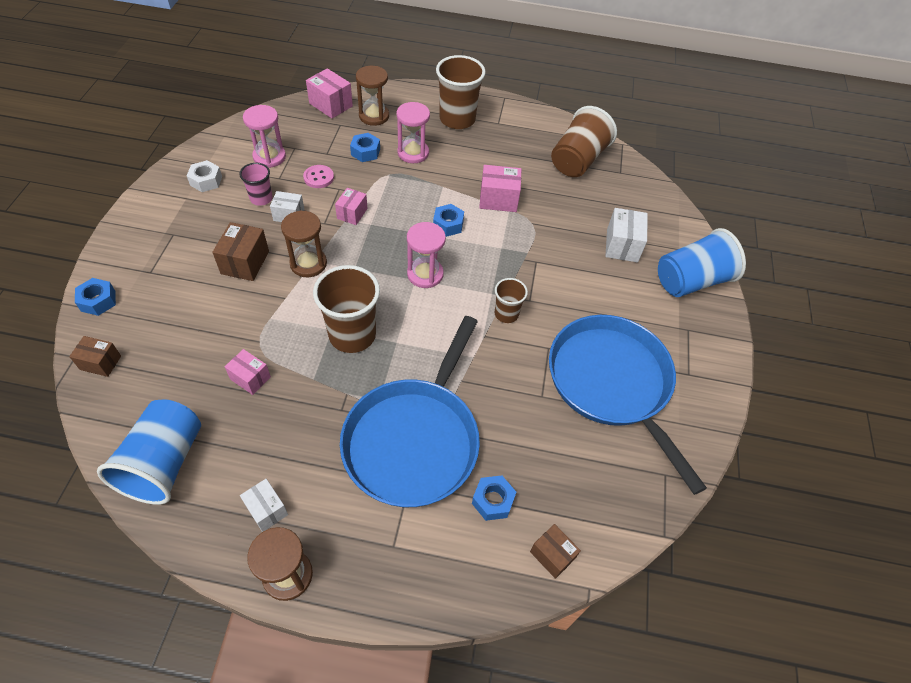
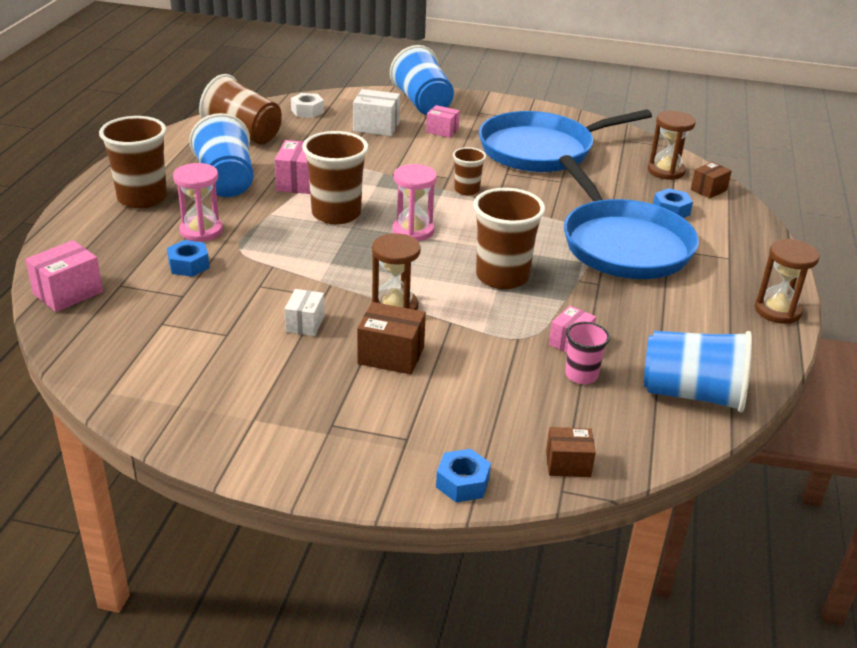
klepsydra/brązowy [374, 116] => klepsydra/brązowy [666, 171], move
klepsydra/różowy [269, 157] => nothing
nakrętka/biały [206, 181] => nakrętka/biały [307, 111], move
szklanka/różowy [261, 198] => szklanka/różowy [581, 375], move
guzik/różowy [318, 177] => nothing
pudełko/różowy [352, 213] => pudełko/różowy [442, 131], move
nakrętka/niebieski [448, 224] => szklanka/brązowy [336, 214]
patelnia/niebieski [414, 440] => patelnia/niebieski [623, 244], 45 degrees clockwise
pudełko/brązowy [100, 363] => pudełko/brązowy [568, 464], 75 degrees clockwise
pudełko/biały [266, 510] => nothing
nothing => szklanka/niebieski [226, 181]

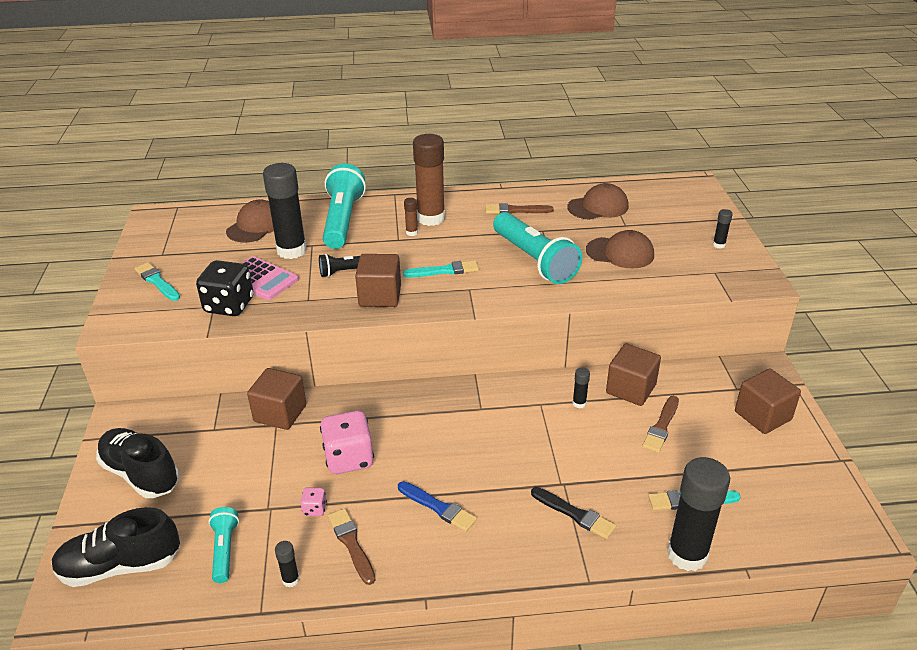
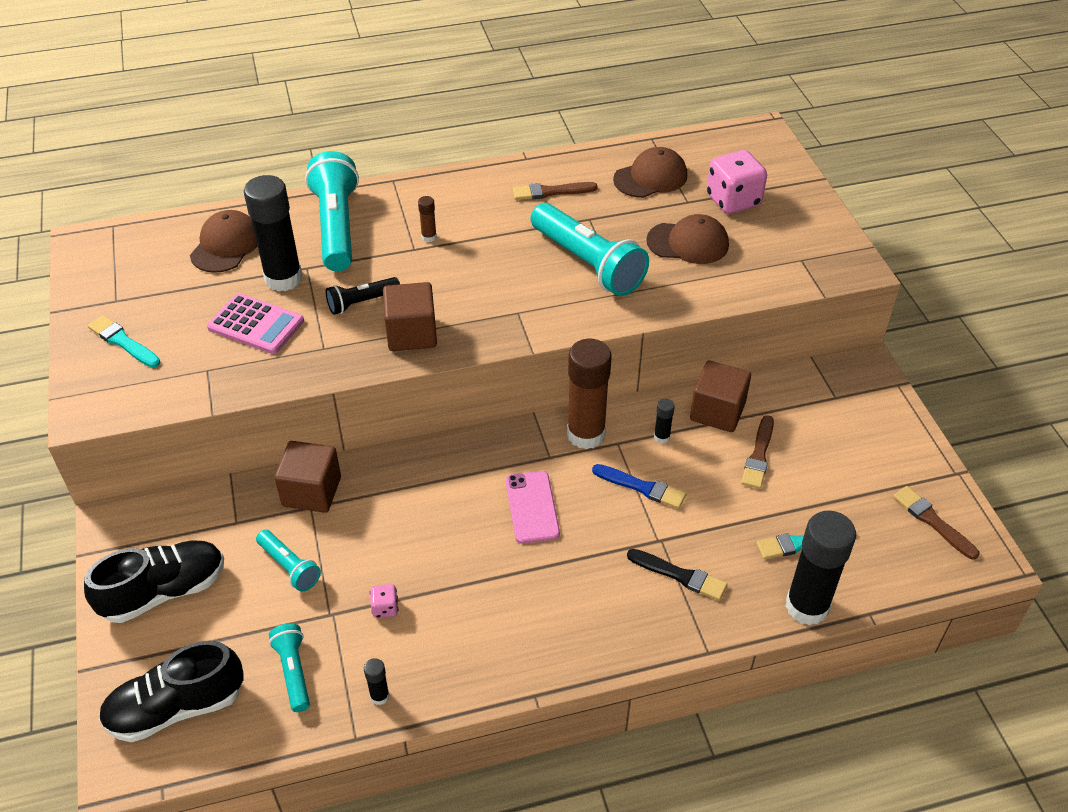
klej w sztyfcie/brązowy [431, 218] => klej w sztyfcie/brązowy [586, 434], move
klej w sztyfcie/czarny [719, 245] => nothing
kostka do gry/czarny [229, 305] => nothing
pędzel/turkusowy [444, 271] => nothing
sześcian/brązowy [762, 416] => nothing
kostka do gry/różowy [349, 458] => kostka do gry/różowy [733, 201], move
but/czarny [141, 474] => but/czarny [164, 591], 120 degrees clockwise
pędzel/niebieski [438, 507] => pędzel/niebieski [641, 487], move
pędzel/brązowy [351, 544] => pędzel/brązowy [933, 521], move
nothing => telefon/różowy [532, 507]
nothing => latarka/turkusowy [289, 567]

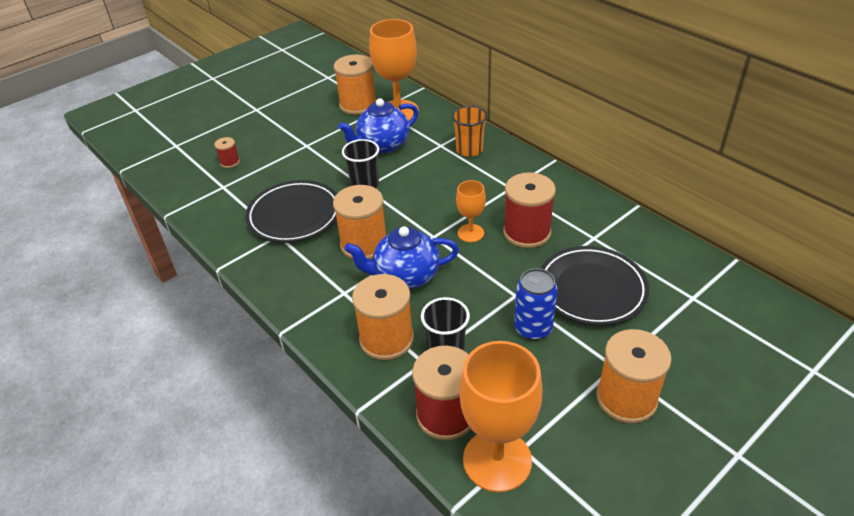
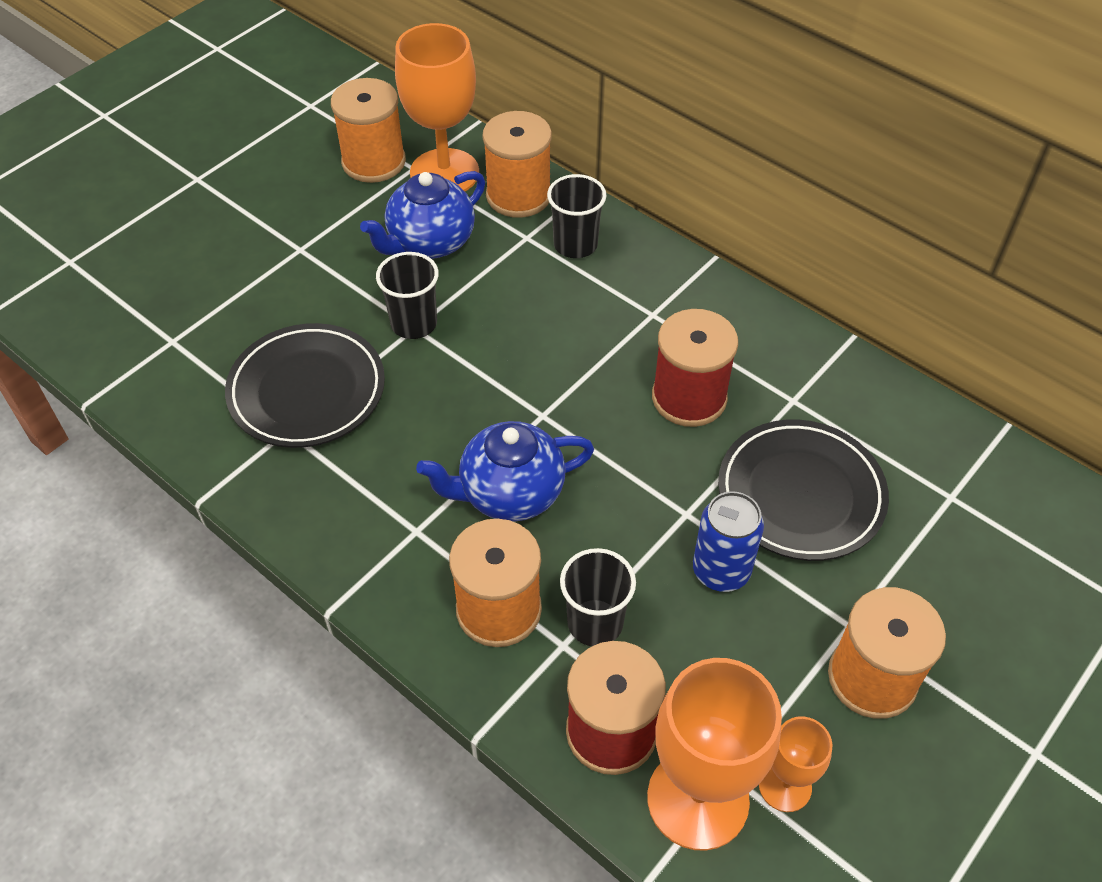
szklanka/pomarańczowy [469, 150] => szklanka/czarny [575, 244]
szpulka/czerwony [230, 162] => nothing
kielich/pomarańczowy [470, 233] => kielich/pomarańczowy [785, 786], move
szpulka/pomarańczowy [364, 244] => szpulka/pomarańczowy [518, 195], move

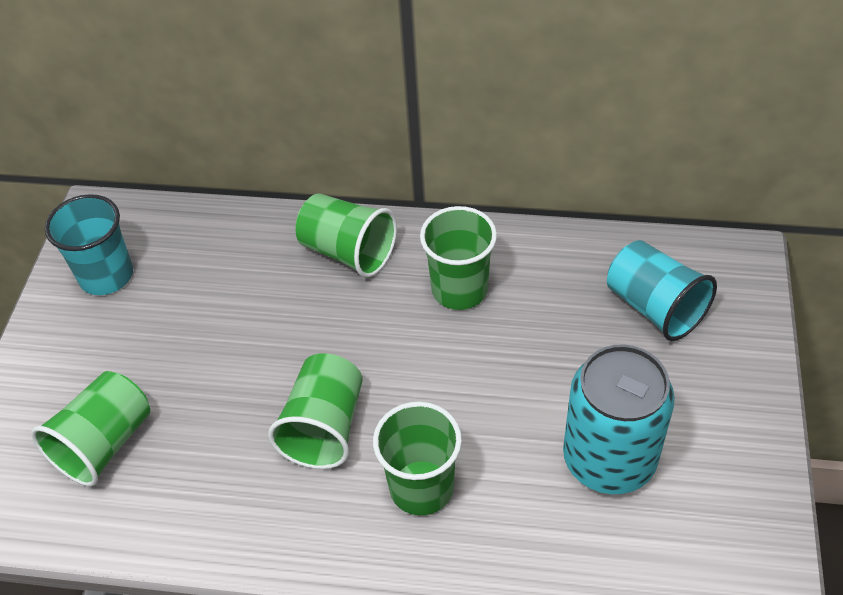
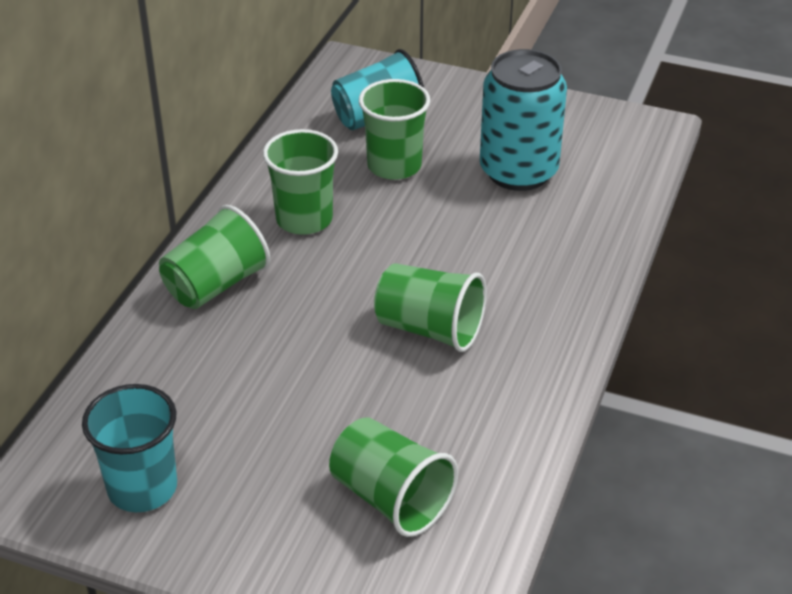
szklanka/zielony [421, 487] => szklanka/zielony [394, 166], move

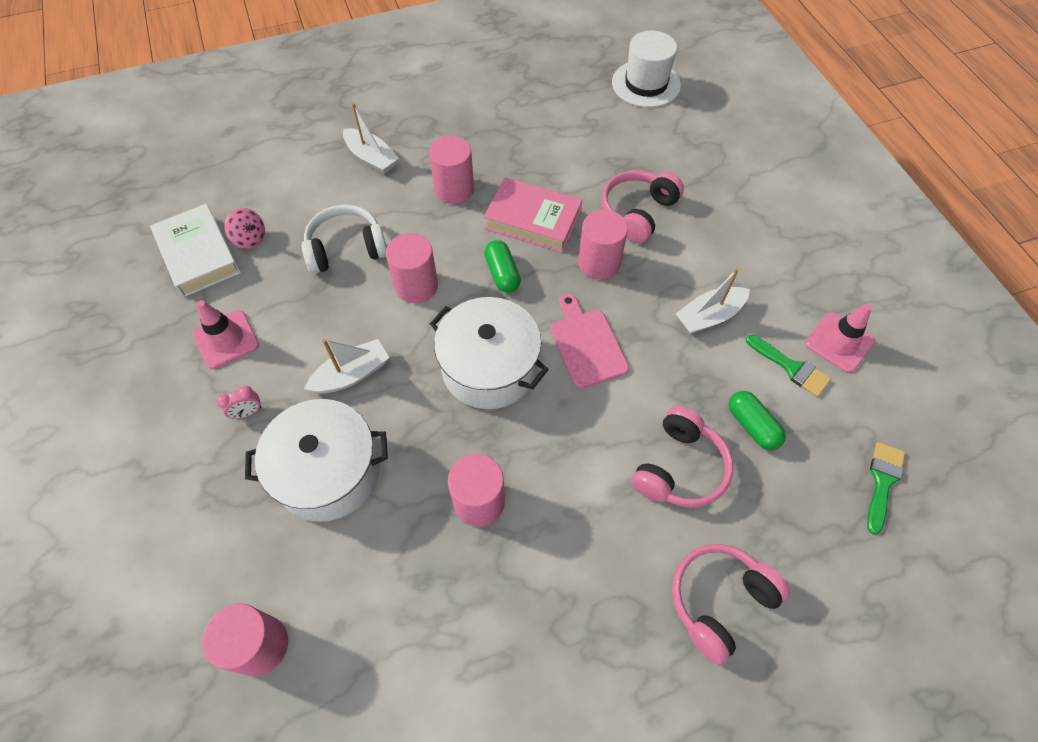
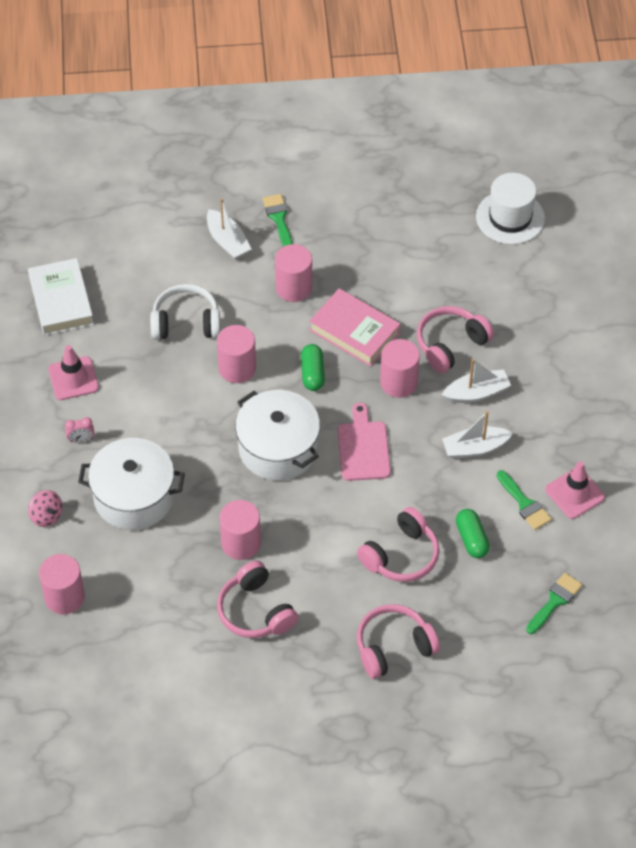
bączek/różowy [250, 239] => bączek/różowy [46, 516], move
łódka/biały [351, 374] => łódka/biały [476, 393], move
nothing => pędzel/zielony [278, 218]
nothing => słuchawki/różowy [255, 611]

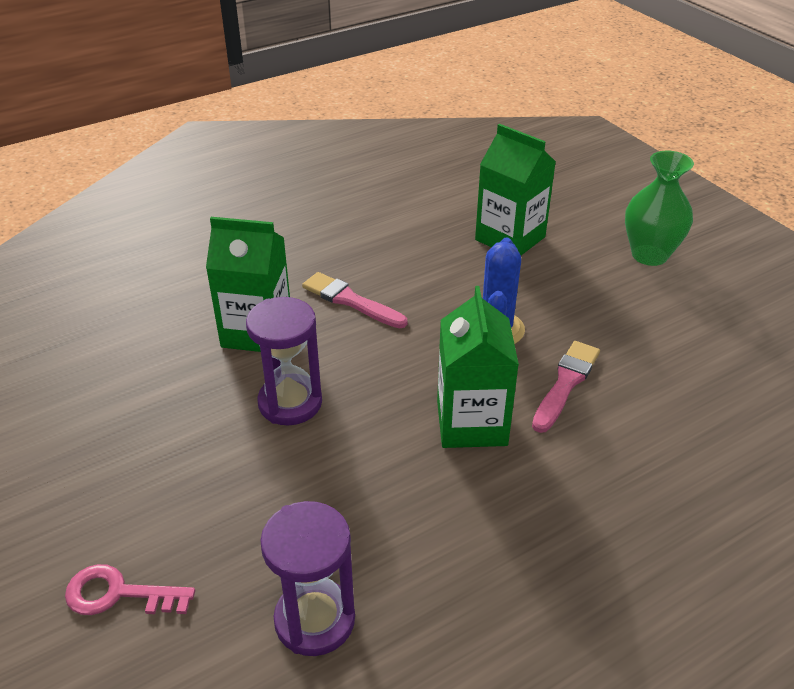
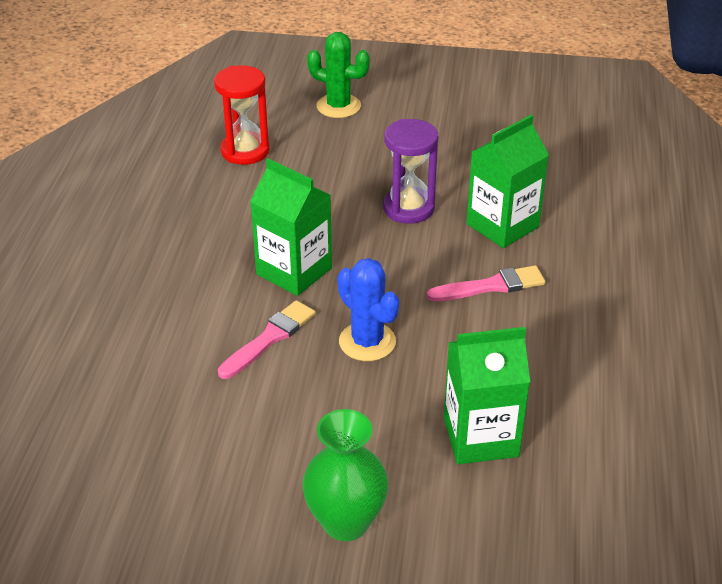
pędzel/różowy [566, 383] => pędzel/różowy [269, 338], 120 degrees counterclockwise
klepsydra/fioletowy [315, 620] => klepsydra/czerwony [245, 151]
klucz/różowy [119, 594] => kaktus/zielony [338, 106]

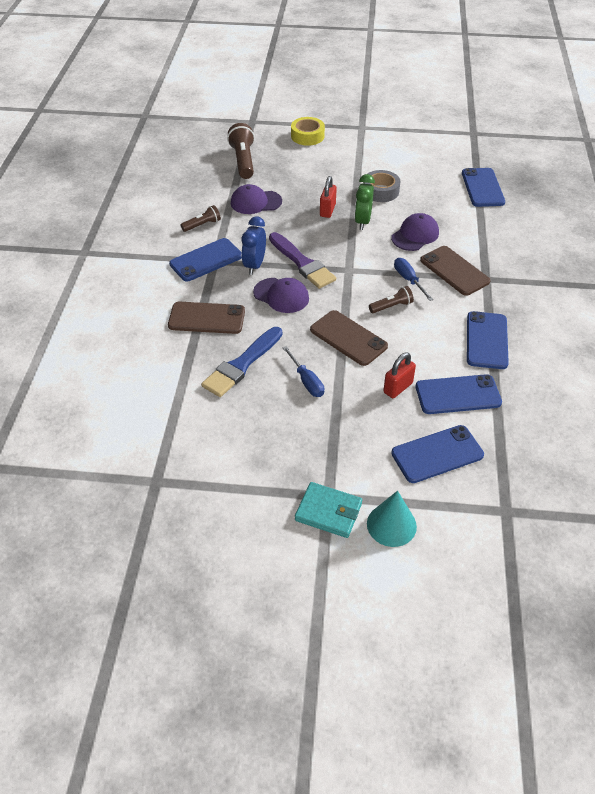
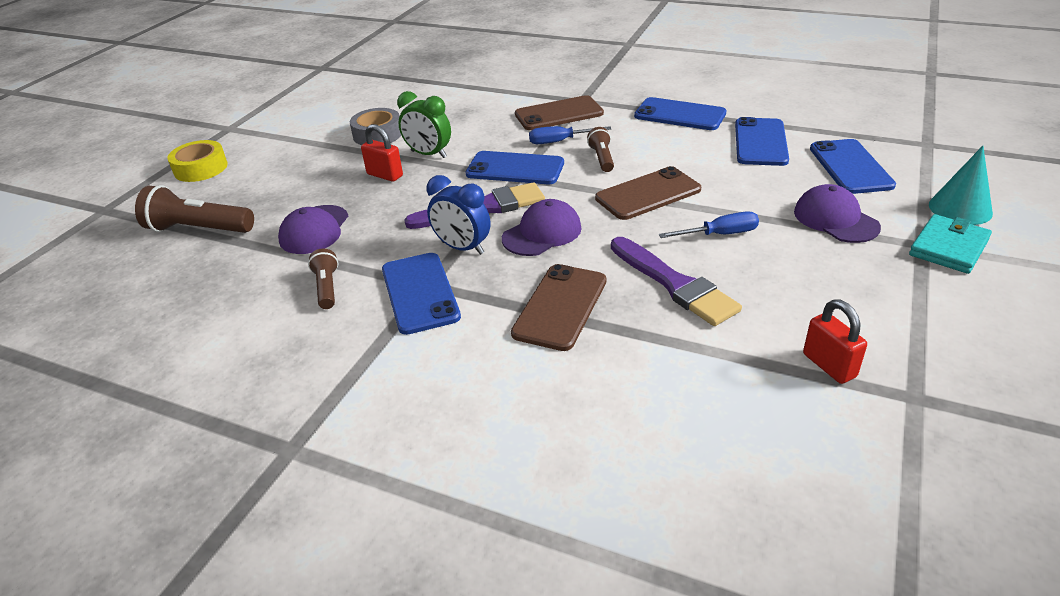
telefon/niebieski [482, 188] => telefon/niebieski [515, 169], move
czapka/fioletowy [415, 235] => czapka/fioletowy [835, 219], move
pędzel/niebieski [242, 364] => pędzel/fioletowy [674, 284]
kłódka/czerwony [398, 388] => kłódka/czerwony [829, 365], move

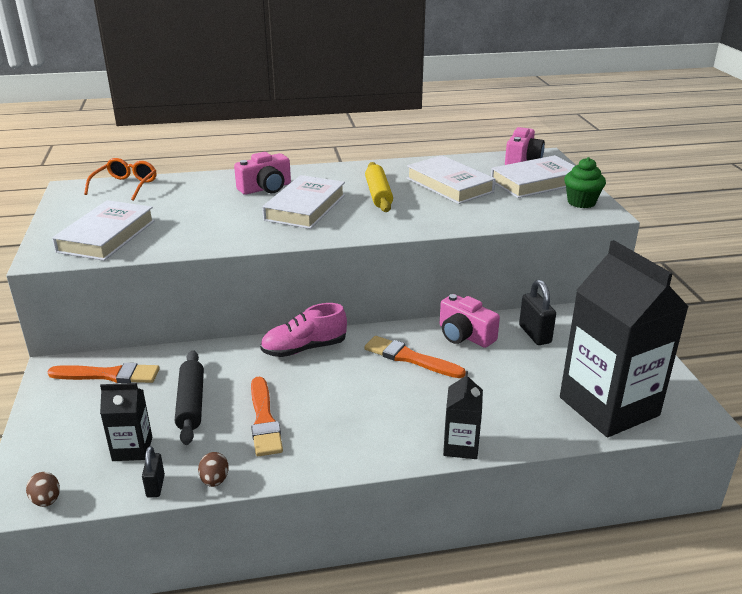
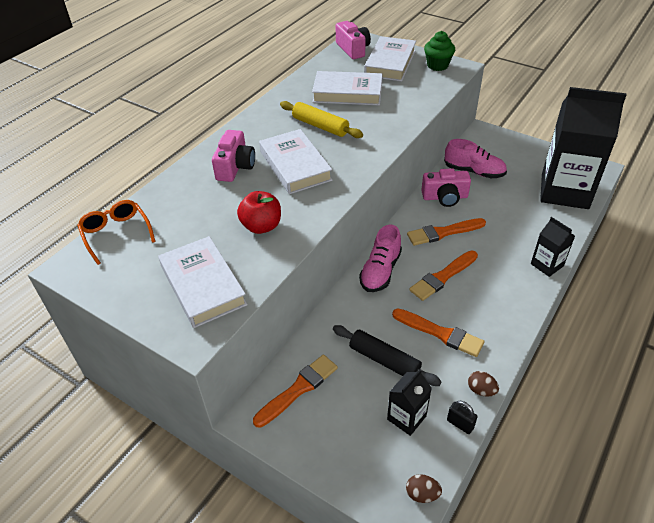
kłódka/czarny [534, 334] => but/różowy [474, 171]
nothing => jabłko/czerwony [261, 226]
nothing => pędzel/pomarańczowy [442, 277]

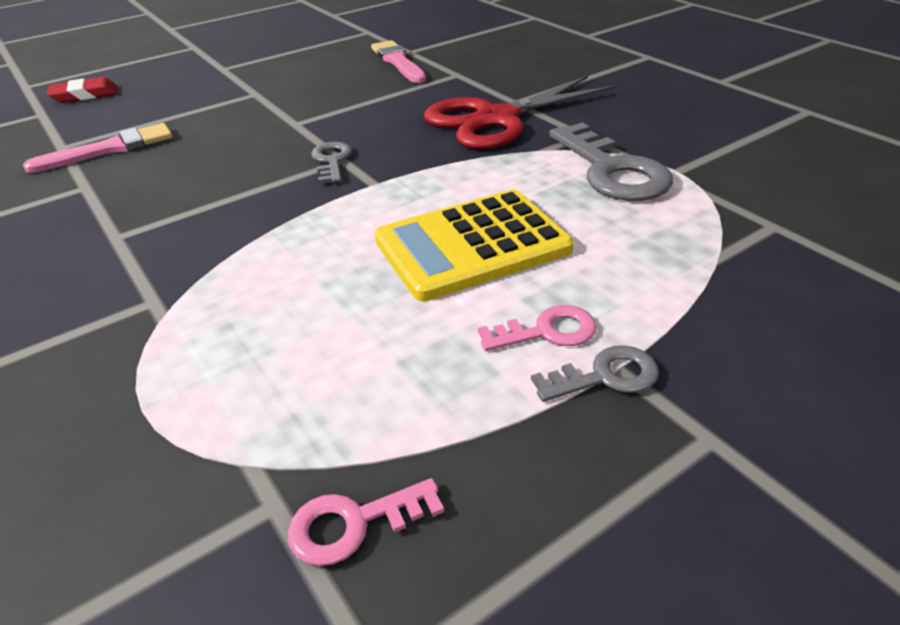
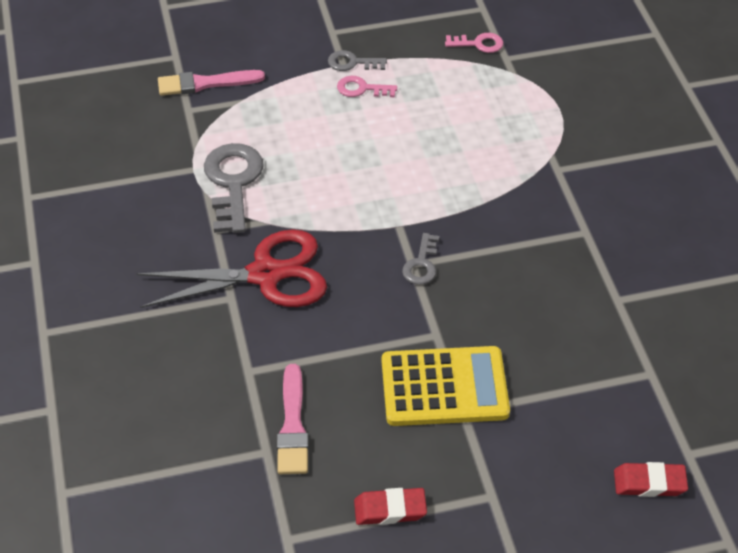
pędzel/różowy [109, 149] => pędzel/różowy [205, 83], move
kalkulator/żółty [472, 245] => kalkulator/żółty [444, 387], move
nothing => gumka do mazania/czerwony [390, 509]

